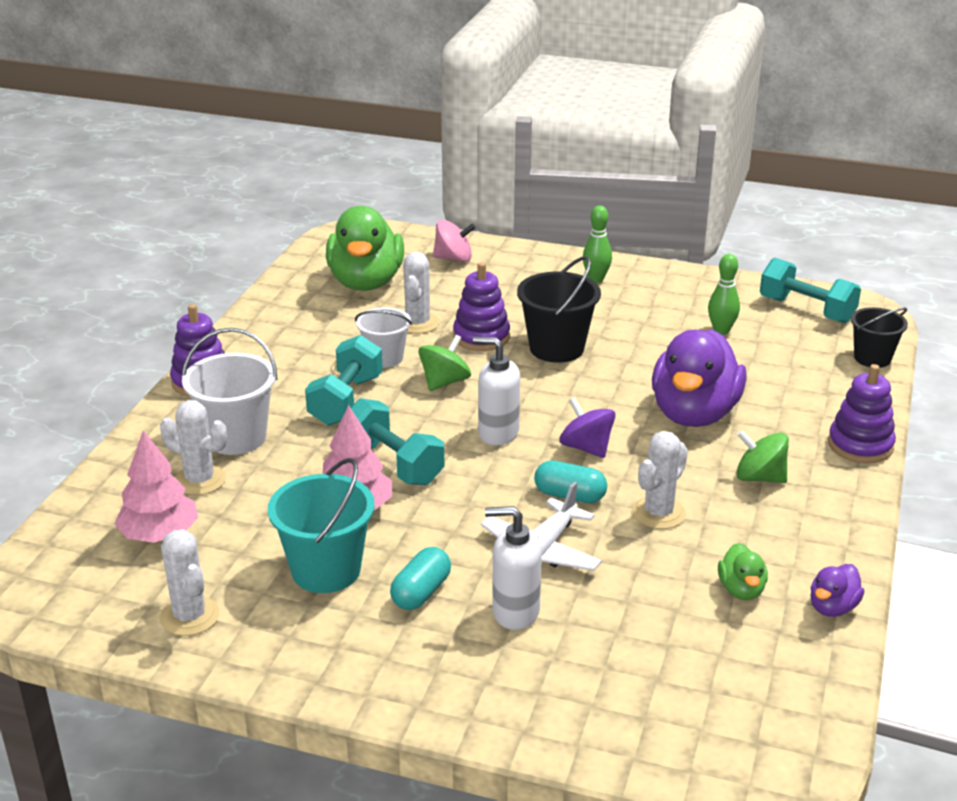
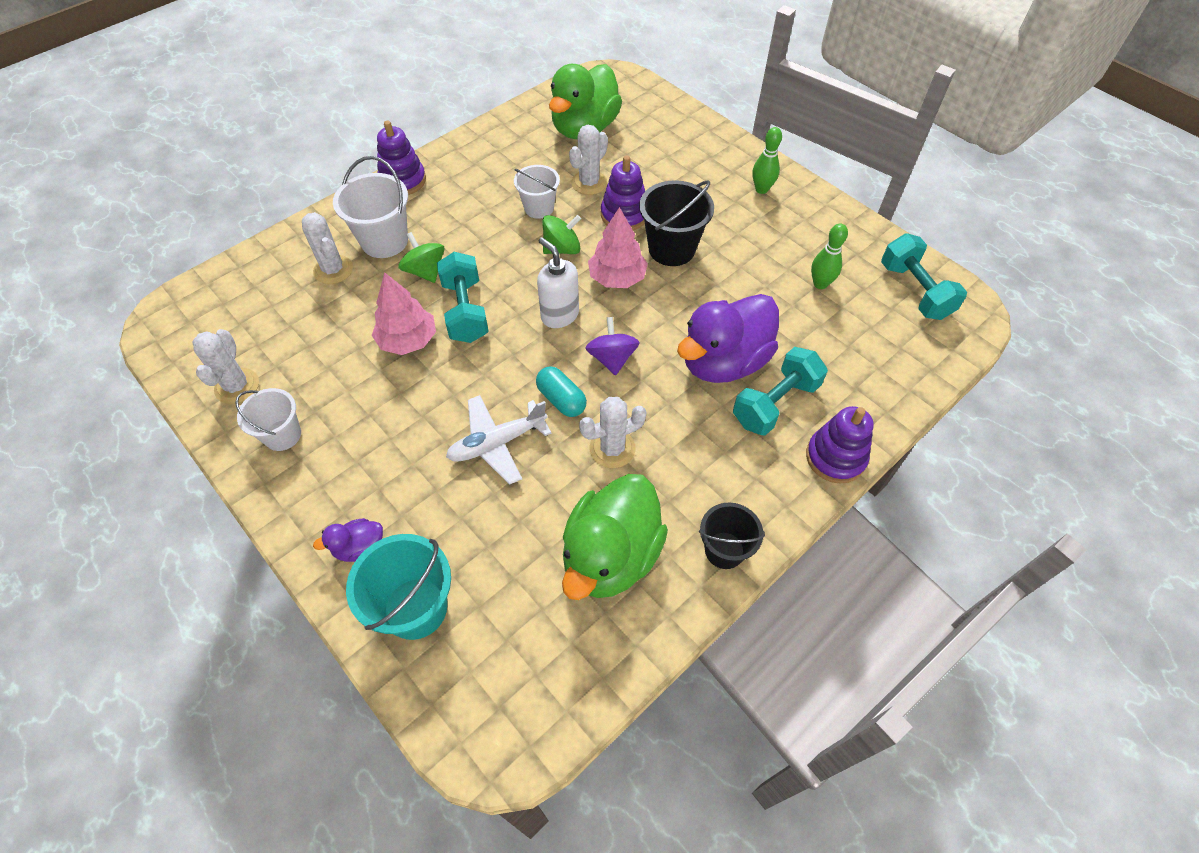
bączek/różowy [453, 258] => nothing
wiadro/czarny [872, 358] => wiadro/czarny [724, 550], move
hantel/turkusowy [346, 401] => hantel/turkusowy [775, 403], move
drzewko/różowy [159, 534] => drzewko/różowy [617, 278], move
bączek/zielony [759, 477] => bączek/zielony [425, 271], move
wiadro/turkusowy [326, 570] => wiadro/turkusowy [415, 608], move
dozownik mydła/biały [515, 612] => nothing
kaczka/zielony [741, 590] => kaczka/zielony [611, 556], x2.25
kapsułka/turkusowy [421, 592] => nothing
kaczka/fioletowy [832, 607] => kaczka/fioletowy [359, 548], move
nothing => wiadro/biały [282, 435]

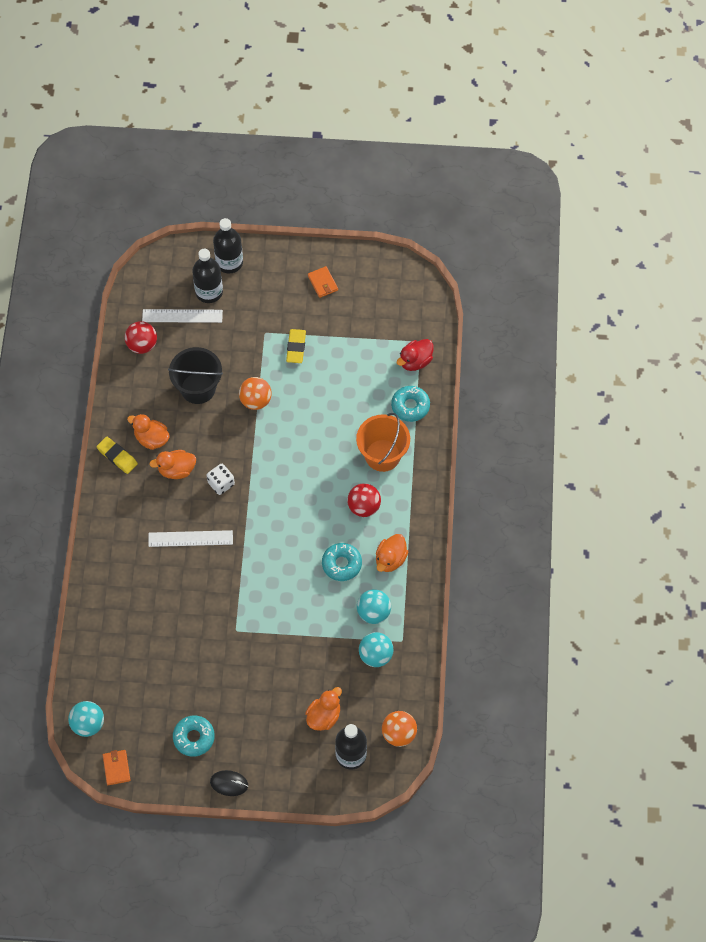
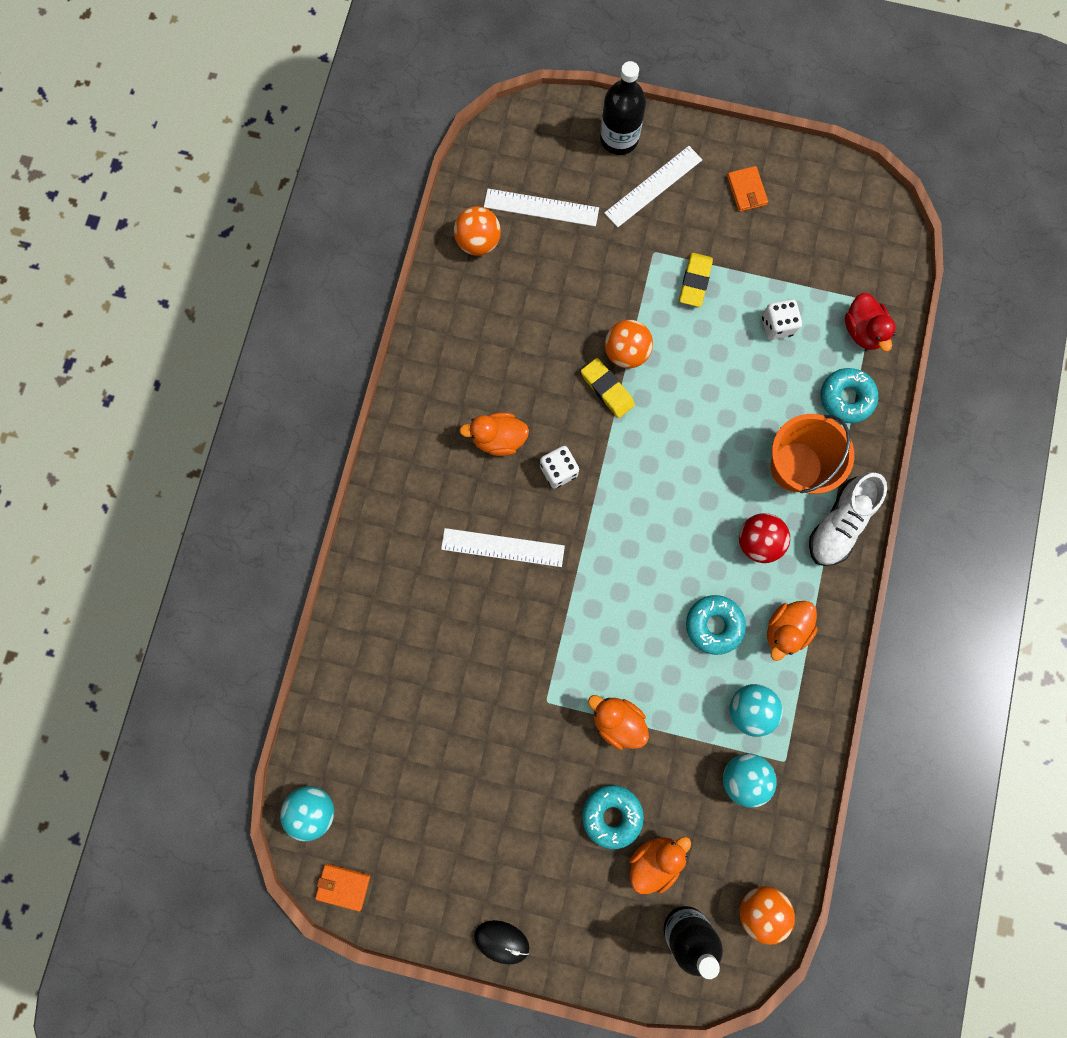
butelka/czarny [209, 292] => nothing
piłka/czerwony [142, 345] => piłka/pomarańczowy [478, 242]
kaczka/czerwony [415, 361] => kaczka/czerwony [862, 330], 75 degrees counterclockwise
wiadro/czarny [198, 388] => nothing
kaczka/pomarańczowy [151, 439] => kaczka/pomarańczowy [617, 721], move
gumka do mazania/żółty [117, 456] => gumka do mazania/żółty [607, 389], move
donut/turkusowy [194, 737] => donut/turkusowy [611, 815], move
portfel/pomarańczowy [116, 768] => portfel/pomarańczowy [343, 886], 75 degrees counterclockwise
nothing => linijka/biały [653, 186]
nothing => kostka do gry/biały [777, 325]
nothing => but/biały [839, 523]

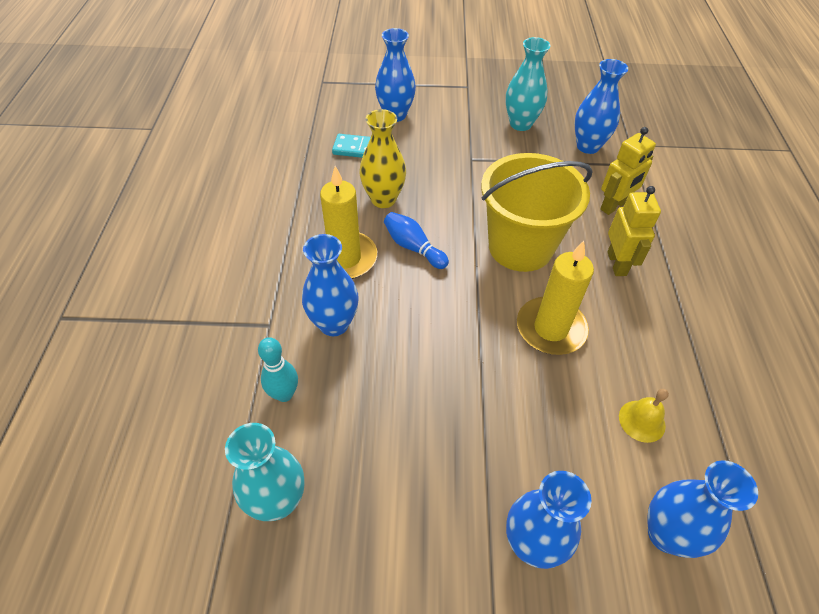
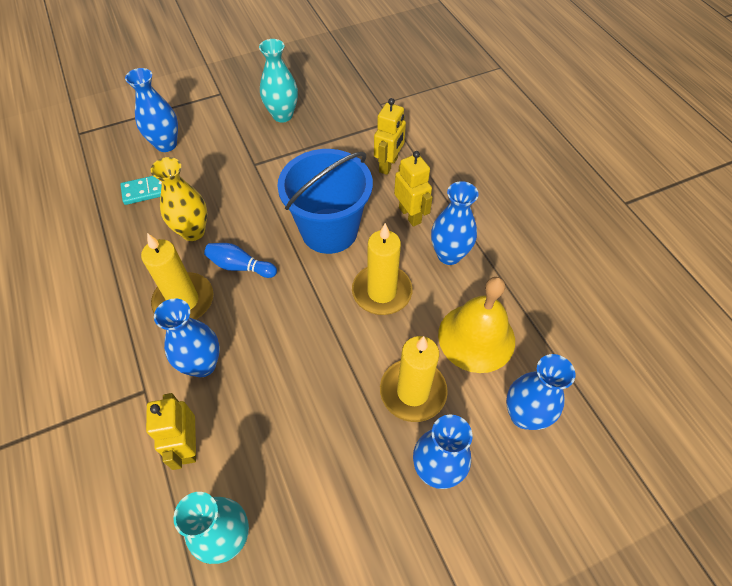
wazon/niebieski [588, 146] => wazon/niebieski [449, 255], move
wiadro/żółty [520, 247] => wiadro/niebieski [329, 230]
kręgiel/turkusowy [284, 394] => robot/żółty [188, 445]
dzwonek/żółty [642, 421] => dzwonek/żółty [476, 337], x2.09
nothing => świeca/żółty [413, 391]

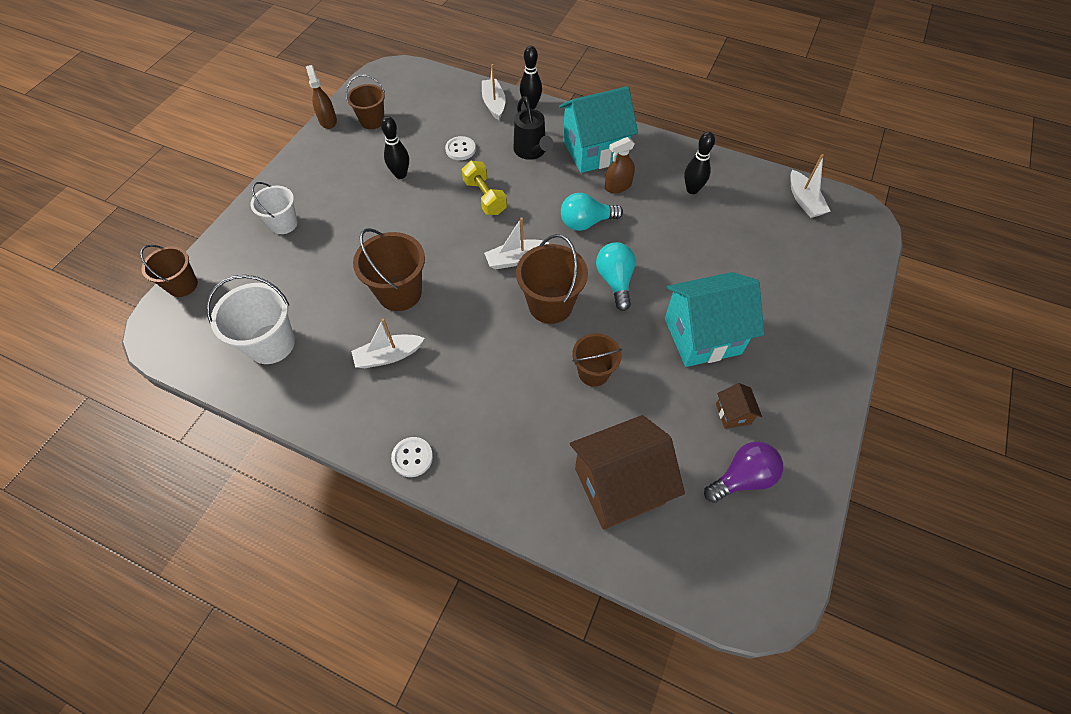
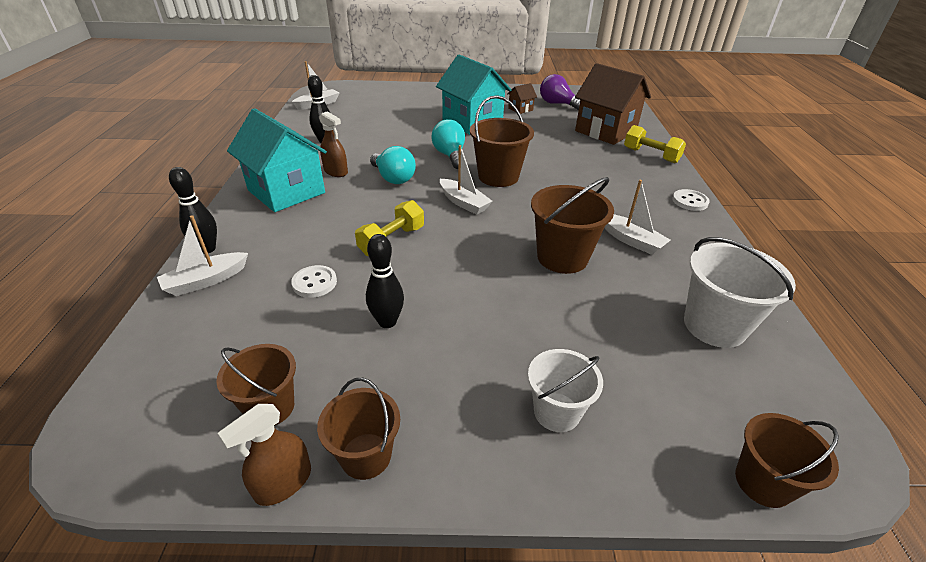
konewka/czarny [531, 151] => nothing
żarówka/turkusowy [615, 281] => żarówka/turkusowy [450, 156], 105 degrees clockwise
wiadro/brązowy [593, 372] => wiadro/brązowy [366, 455], move
nothing => hantel/żółty [651, 155]

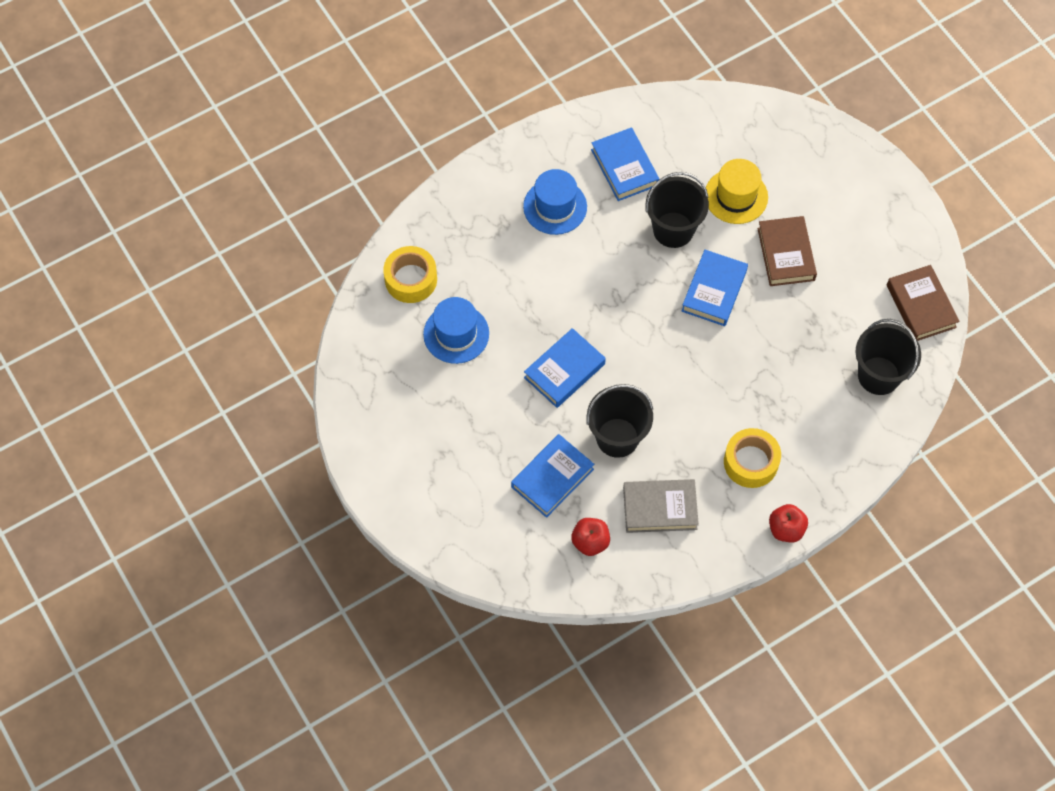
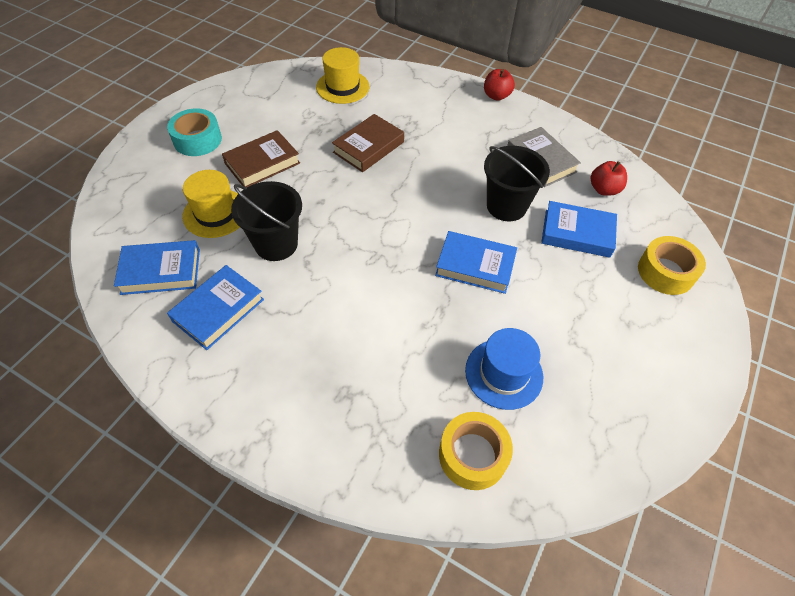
kapelusz/niebieski [555, 207] => nothing
książka/niebieski [714, 291] => książka/niebieski [161, 271], move
książka/brązowy [921, 306] => książka/brązowy [368, 147], move
wiadro/czarny [878, 375] => kapelusz/żółty [342, 87]
taśma klejąca/żółty [751, 462] => taśma klejąca/żółty [665, 272], move
nothing => taśma klejąca/turkusowy [197, 140]

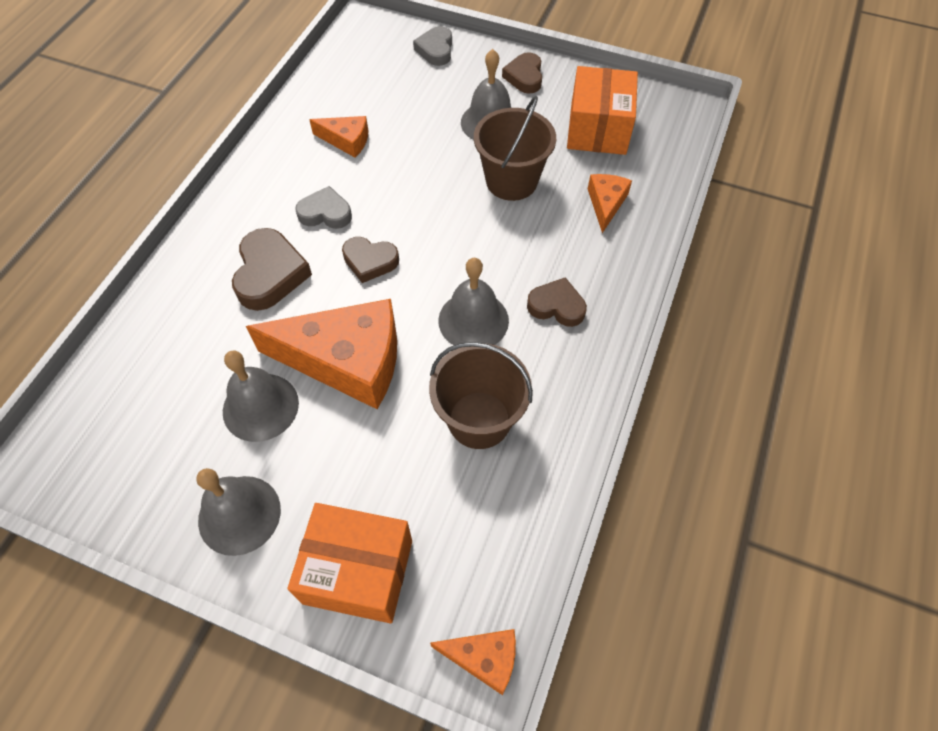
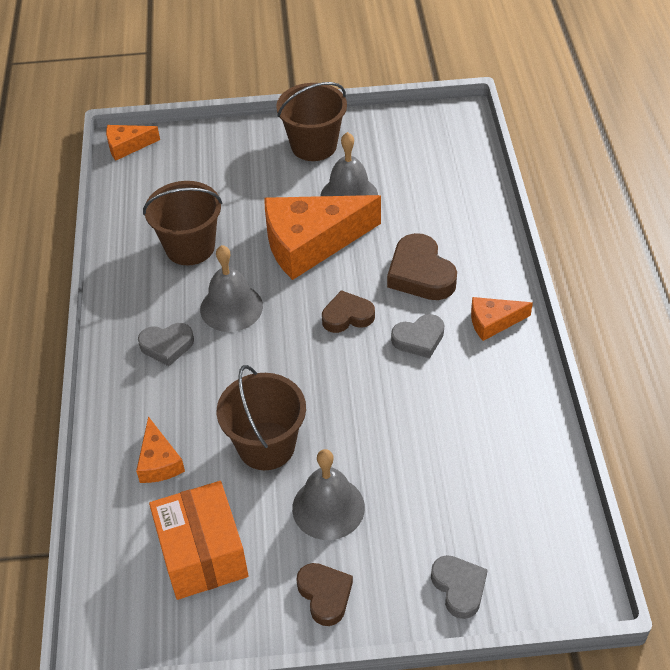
ser/pomarańczowy [346, 141] => ser/pomarańczowy [493, 322], move
serce/brązowy [556, 306] => serce/szary [167, 346]
dzwonek/szary [239, 514] => wiadro/brązowy [314, 145]
pudełko/pomarańczowy [358, 571] => nothing

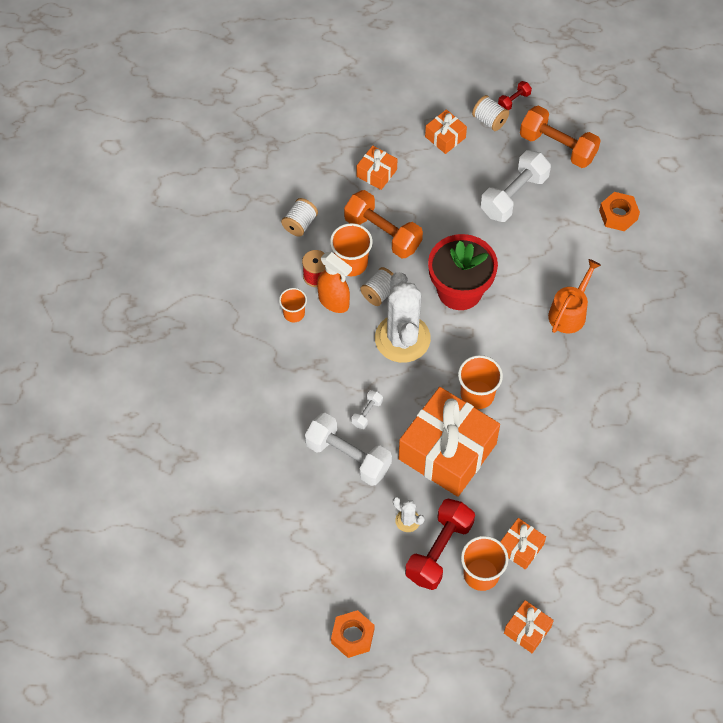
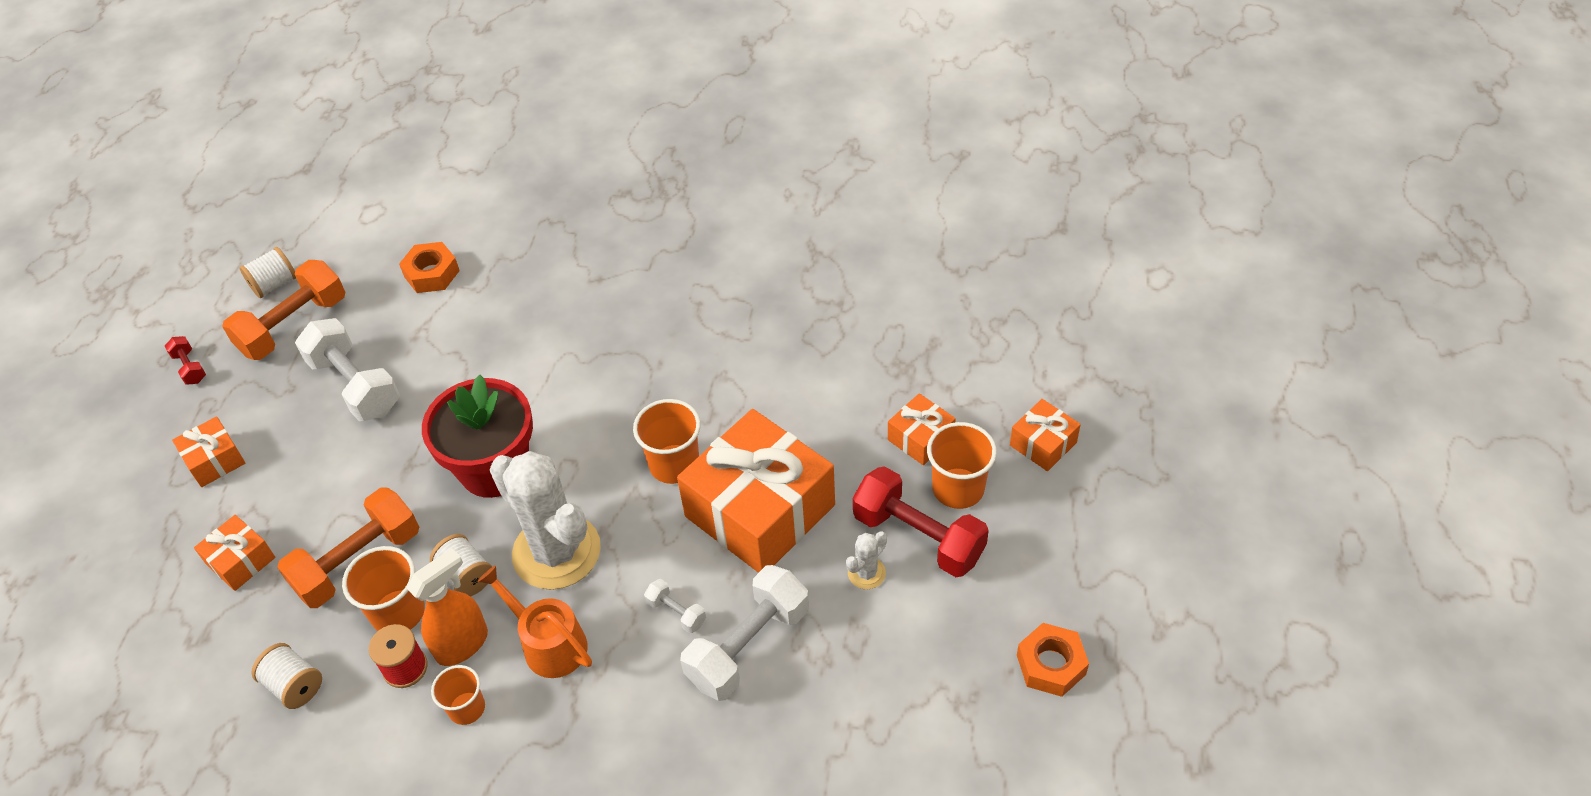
szpulka/biały [489, 120] => szpulka/biały [274, 284], move
konewka/pomarańczowy [569, 312] => konewka/pomarańczowy [549, 644], move
kaktus/biały [402, 338] => kaktus/biały [556, 552], 45 degrees clockwise

